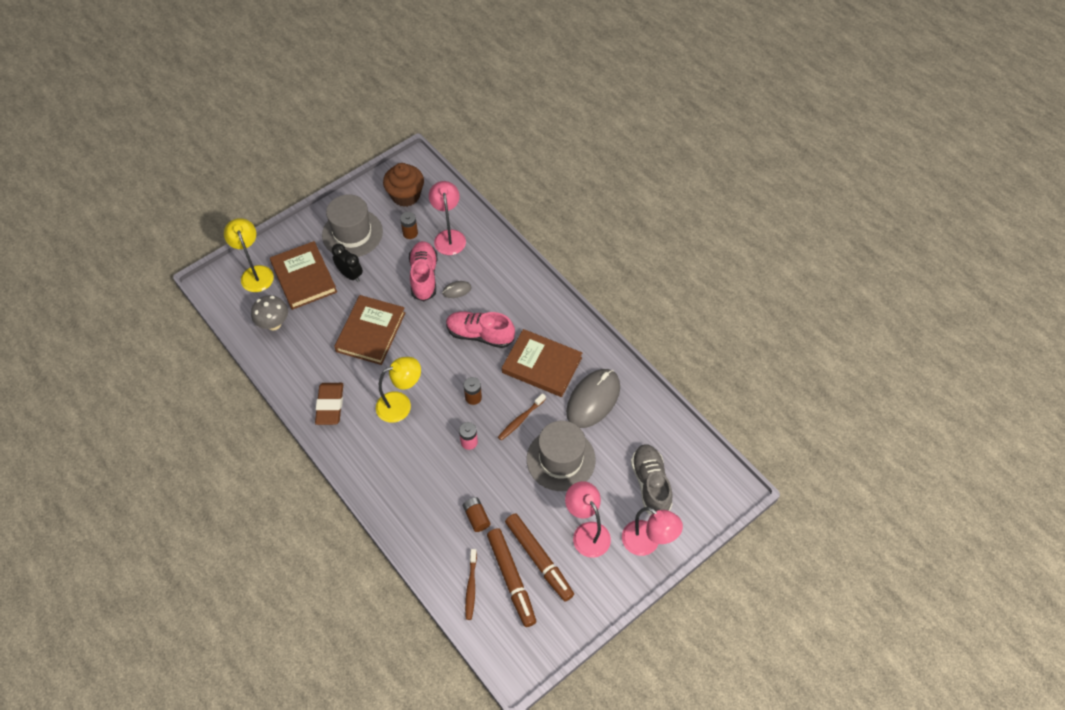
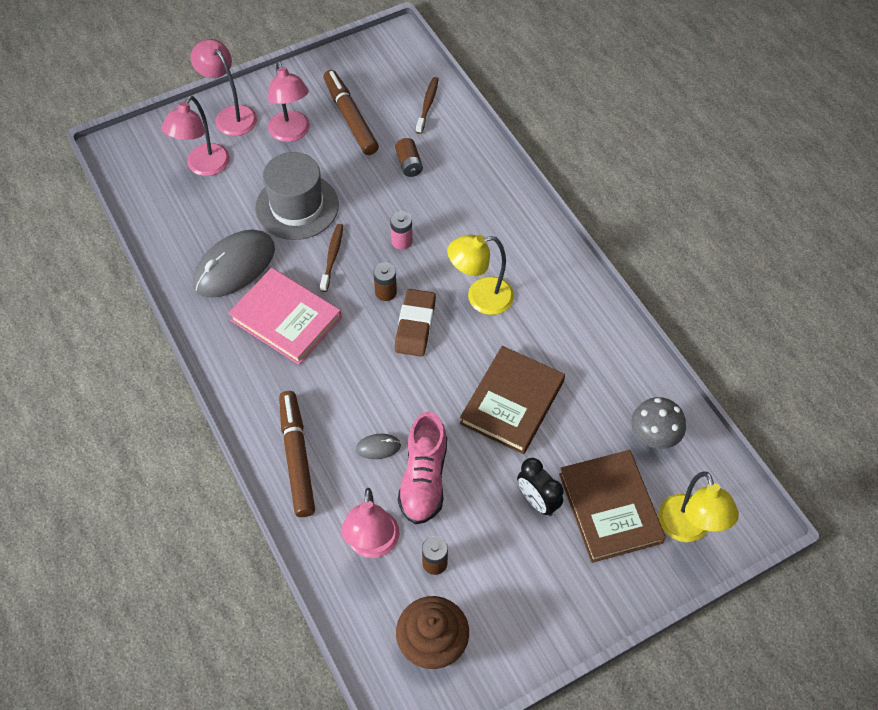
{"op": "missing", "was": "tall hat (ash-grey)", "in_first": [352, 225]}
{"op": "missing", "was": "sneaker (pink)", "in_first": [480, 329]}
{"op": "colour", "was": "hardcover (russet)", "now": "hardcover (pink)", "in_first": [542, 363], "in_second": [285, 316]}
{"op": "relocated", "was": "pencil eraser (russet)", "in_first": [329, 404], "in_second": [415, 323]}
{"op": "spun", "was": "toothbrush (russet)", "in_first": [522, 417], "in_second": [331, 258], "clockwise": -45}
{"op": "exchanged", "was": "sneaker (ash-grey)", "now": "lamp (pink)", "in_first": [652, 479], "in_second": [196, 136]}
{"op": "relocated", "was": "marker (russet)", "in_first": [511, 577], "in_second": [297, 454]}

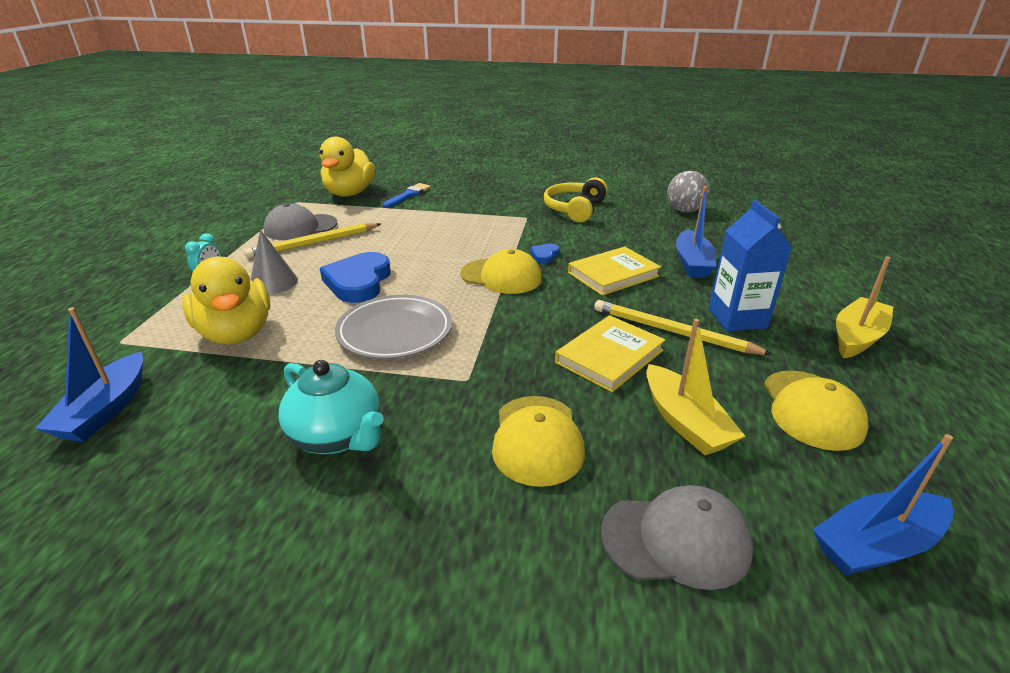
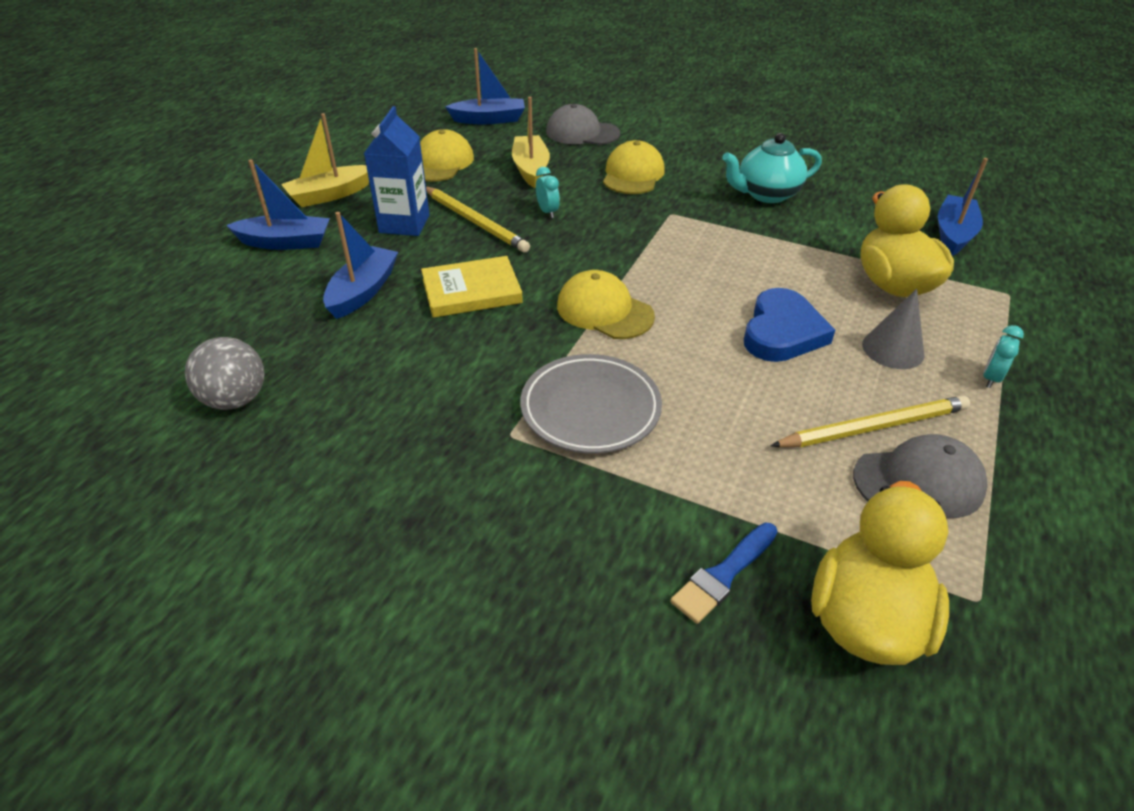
{"op": "missing", "was": "headset (golden)", "in_first": [576, 199]}
{"op": "missing", "was": "heart shape (cobalt)", "in_first": [545, 254]}
{"op": "relocated", "was": "plate (ash-grey)", "in_first": [393, 327], "in_second": [591, 404]}
{"op": "exchanged", "was": "hardcover (golden)", "now": "clock (aqua)", "in_first": [610, 353], "in_second": [548, 192]}
{"op": "spun", "was": "tea pot (aqua)", "in_first": [331, 407], "in_second": [772, 168], "clockwise": -75}
{"op": "appeared", "now": "sailboat (cobalt)", "in_second": [278, 204]}

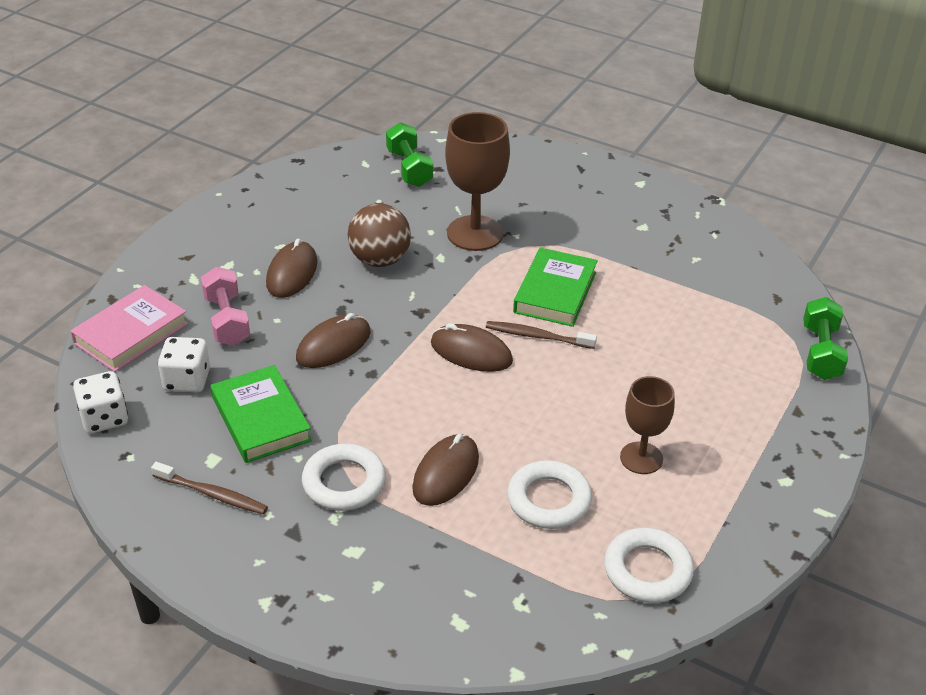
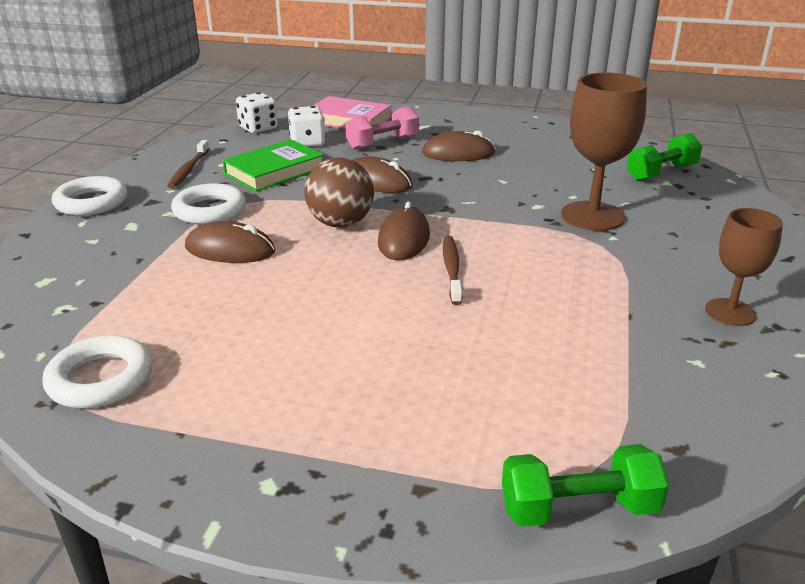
{"op": "relocated", "was": "play ball (russet)", "in_first": [379, 235], "in_second": [339, 193]}
{"op": "missing", "was": "hardcover (leaf-green)", "in_first": [555, 287]}
{"op": "relocated", "was": "goblet (russet)", "in_first": [647, 425], "in_second": [744, 267]}
{"op": "relocated", "was": "torus (white)", "in_first": [549, 494], "in_second": [89, 196]}

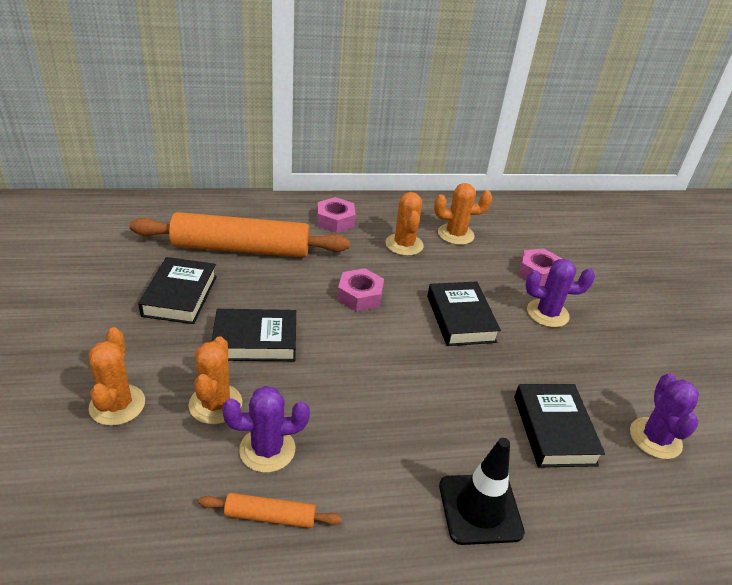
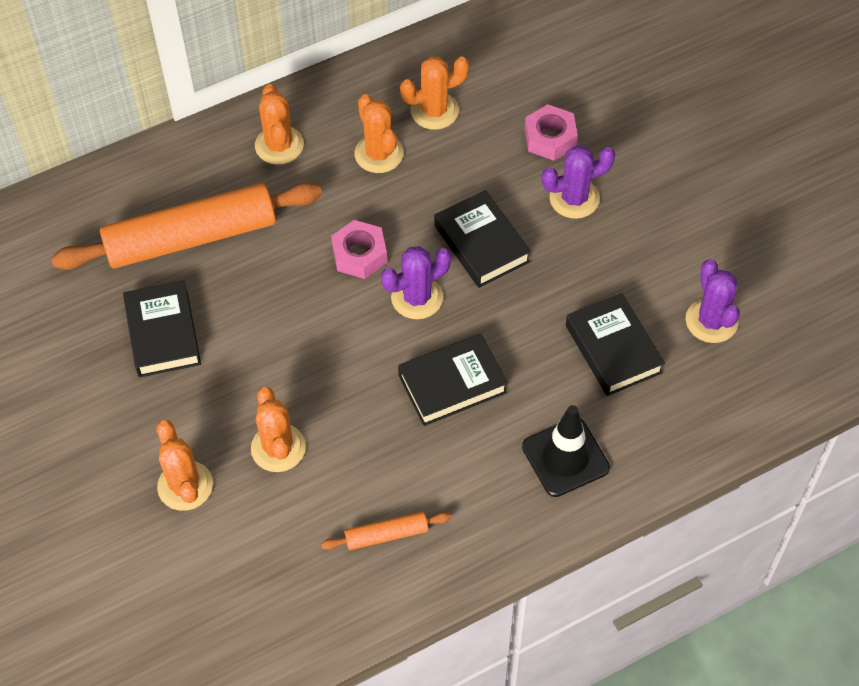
{"op": "exchanged", "was": "nut (pink)", "now": "prickly plant (orange-coloured)", "in_first": [336, 215], "in_second": [279, 124]}
{"op": "relocated", "was": "hardcover (black)", "in_first": [253, 335], "in_second": [453, 379]}
{"op": "relocated", "was": "prickly plant (royal purple)", "in_first": [266, 429], "in_second": [416, 282]}

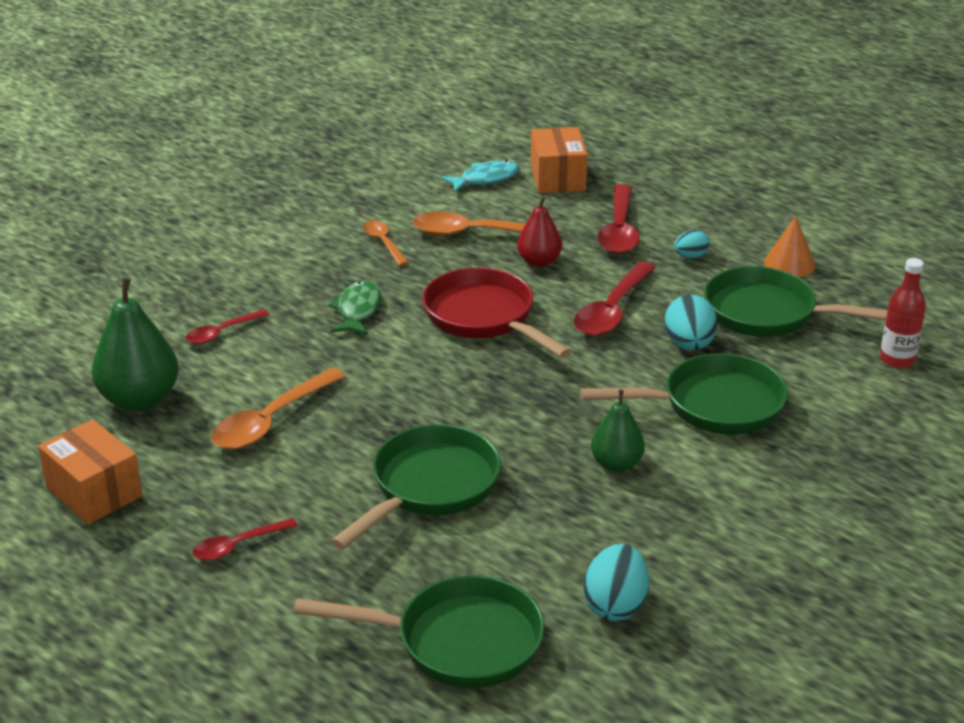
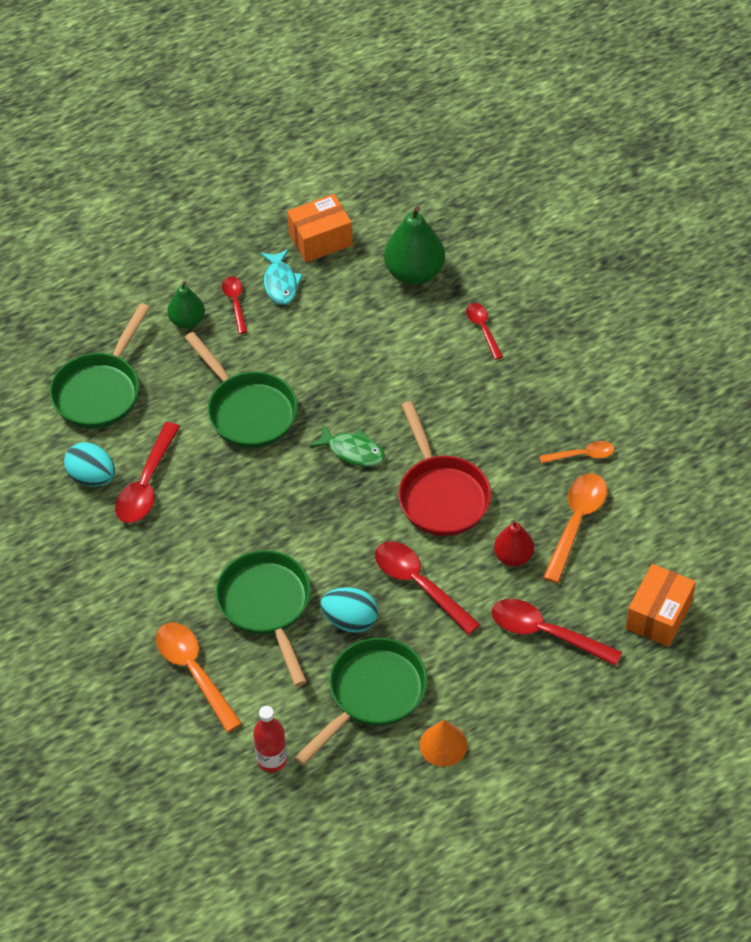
{"op": "spun", "was": "package (orange-coloured)", "in_first": [559, 160], "in_second": [661, 605], "clockwise": -75}
{"op": "relocated", "was": "fish (aqua)", "in_first": [480, 176], "in_second": [281, 277]}
{"op": "missing", "was": "egg (aqua)", "in_first": [692, 244]}
{"op": "spun", "was": "pan (red)", "in_first": [497, 312], "in_second": [444, 468], "clockwise": 90}
{"op": "relocated", "was": "fish (leaf-green)", "in_first": [354, 307], "in_second": [347, 445]}
{"op": "spun", "was": "pan (leaf-green)", "in_first": [684, 394], "in_second": [263, 618], "clockwise": 150}
{"op": "relocated", "was": "tablespoon (orange-coloured)", "in_first": [278, 409], "in_second": [199, 677]}
{"op": "relocated", "was": "pear (leaf-green)", "in_first": [618, 430], "in_second": [186, 304]}
{"op": "appeared", "now": "tablespoon (red)", "in_second": [147, 472]}

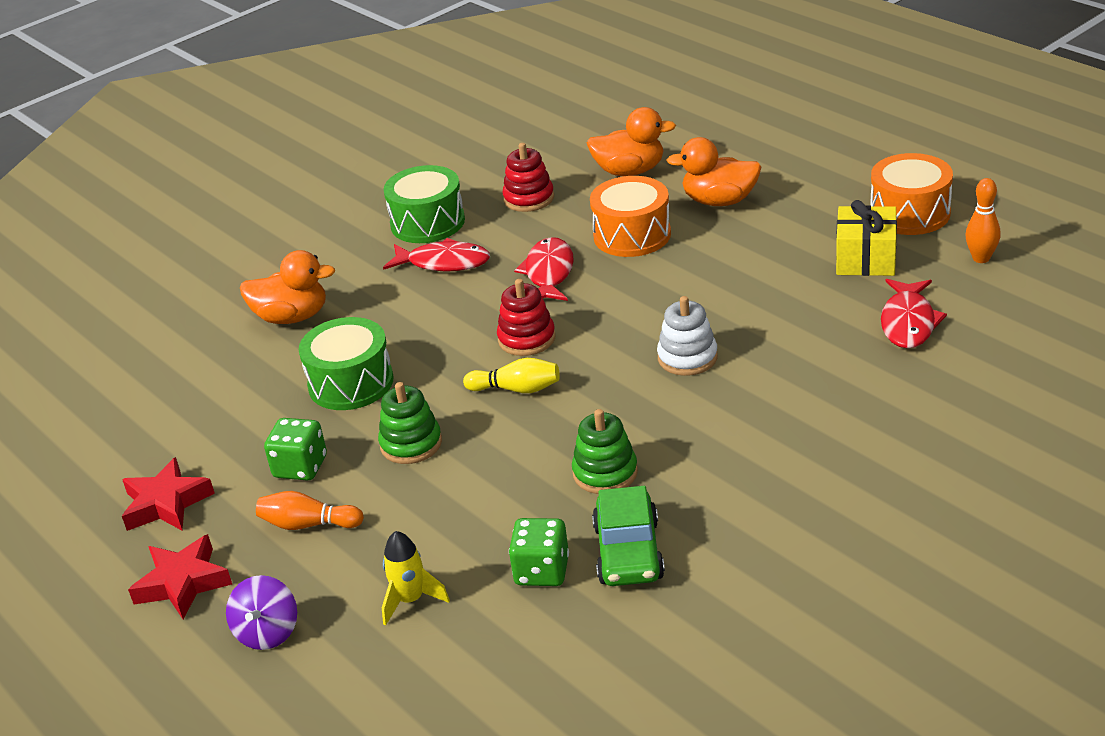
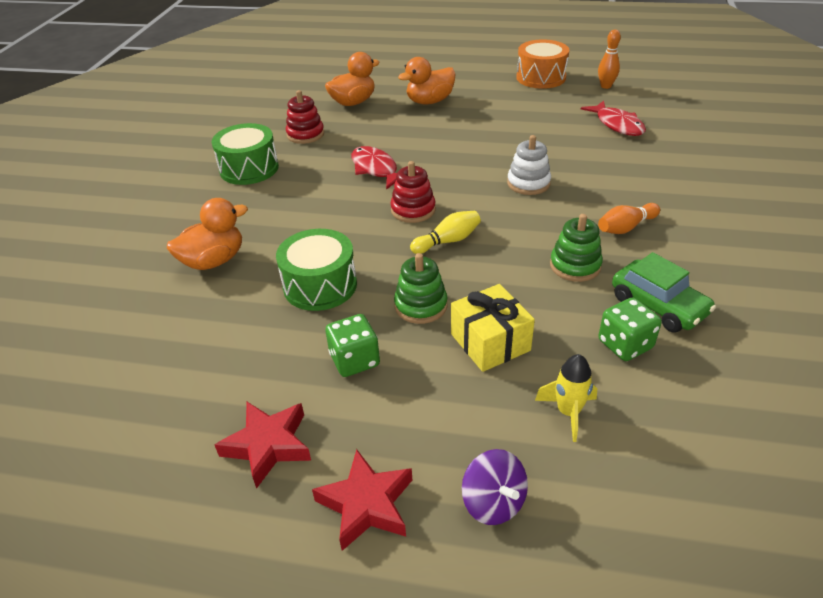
{"op": "missing", "was": "toy drum (orange-coloured)", "in_first": [630, 216]}
{"op": "relocated", "was": "wrapped gift (golden)", "in_first": [866, 238], "in_second": [493, 328]}
{"op": "missing", "was": "fish (red)", "in_first": [436, 255]}
{"op": "relocated", "was": "tenpin (orange-coloured)", "in_first": [310, 510], "in_second": [629, 218]}

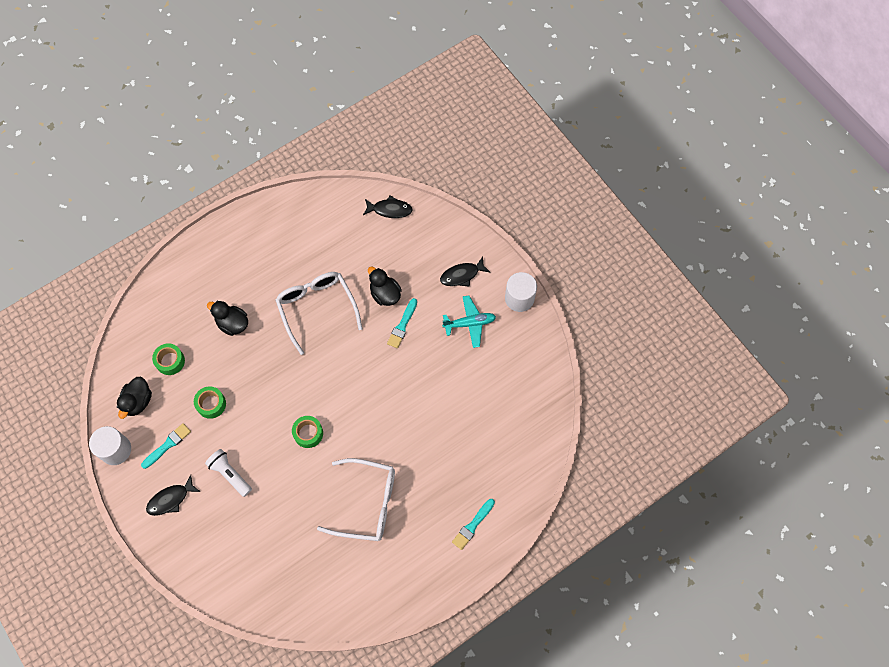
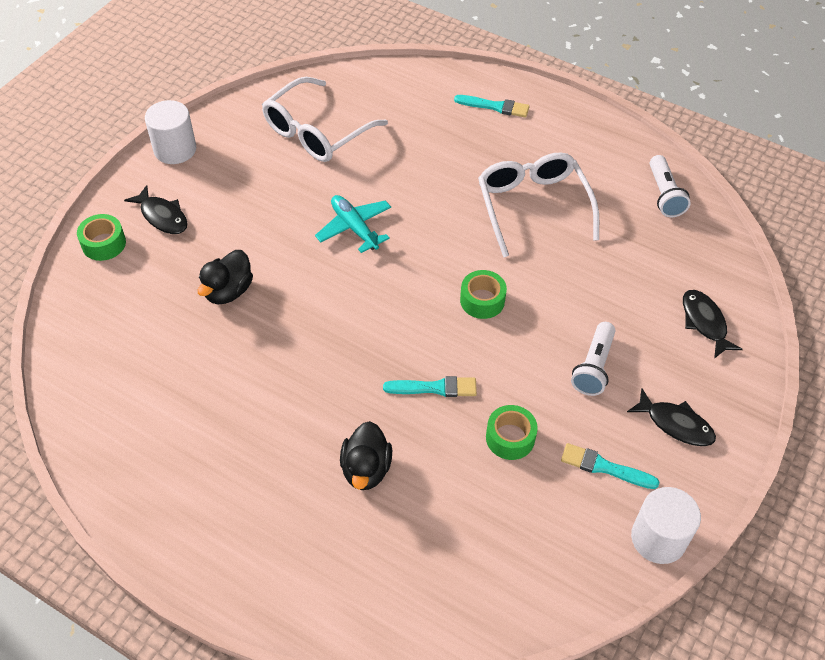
{"op": "relocated", "was": "fish (black)", "in_first": [388, 207], "in_second": [713, 324]}
{"op": "relocated", "was": "eyeglasses (white)", "in_first": [319, 313], "in_second": [325, 119]}
{"op": "relocated", "was": "toy plane (aqua)", "in_first": [469, 321], "in_second": [353, 224]}
{"op": "relocated", "was": "brush (aqua)", "in_first": [402, 323], "in_second": [430, 386]}
{"op": "relocated", "was": "roll of tape (leaf-green)", "in_first": [168, 359], "in_second": [101, 237]}
{"op": "missing", "was": "rubber duck (black)", "in_first": [134, 398]}
{"op": "appeared", "now": "torch (white)", "in_second": [670, 186]}

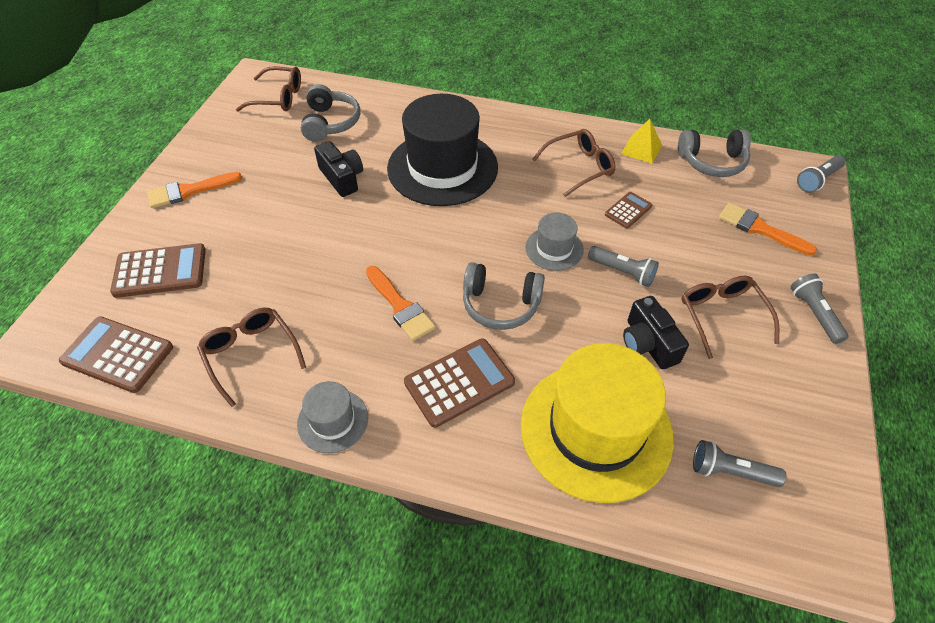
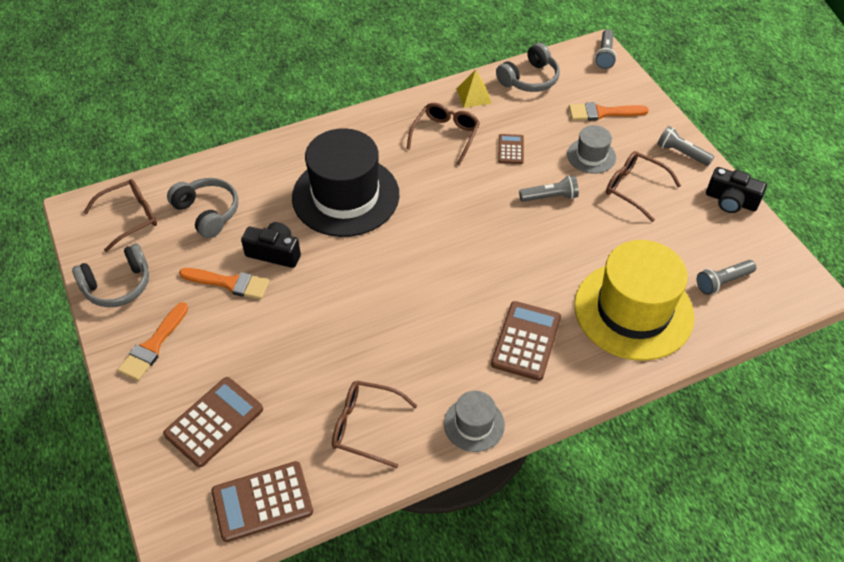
{"op": "relocated", "was": "tall hat (ash-grey)", "in_first": [554, 242], "in_second": [591, 149]}
{"op": "relocated", "was": "headset (ash-grey)", "in_first": [504, 296], "in_second": [110, 275]}
{"op": "relocated", "was": "brush (orange-coloured)", "in_first": [401, 303], "in_second": [224, 283]}
{"op": "relocated", "was": "compact camera (black)", "in_first": [656, 332], "in_second": [736, 190]}

